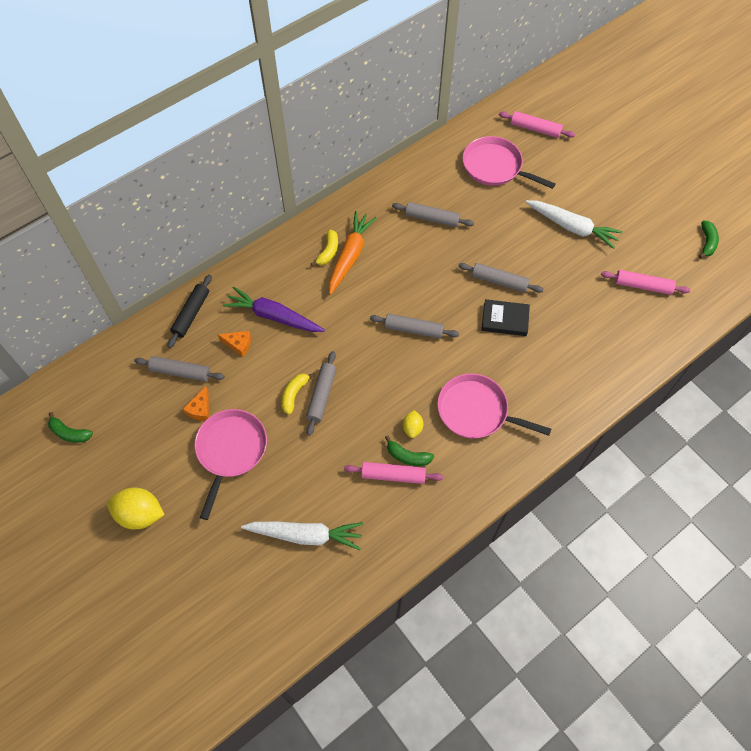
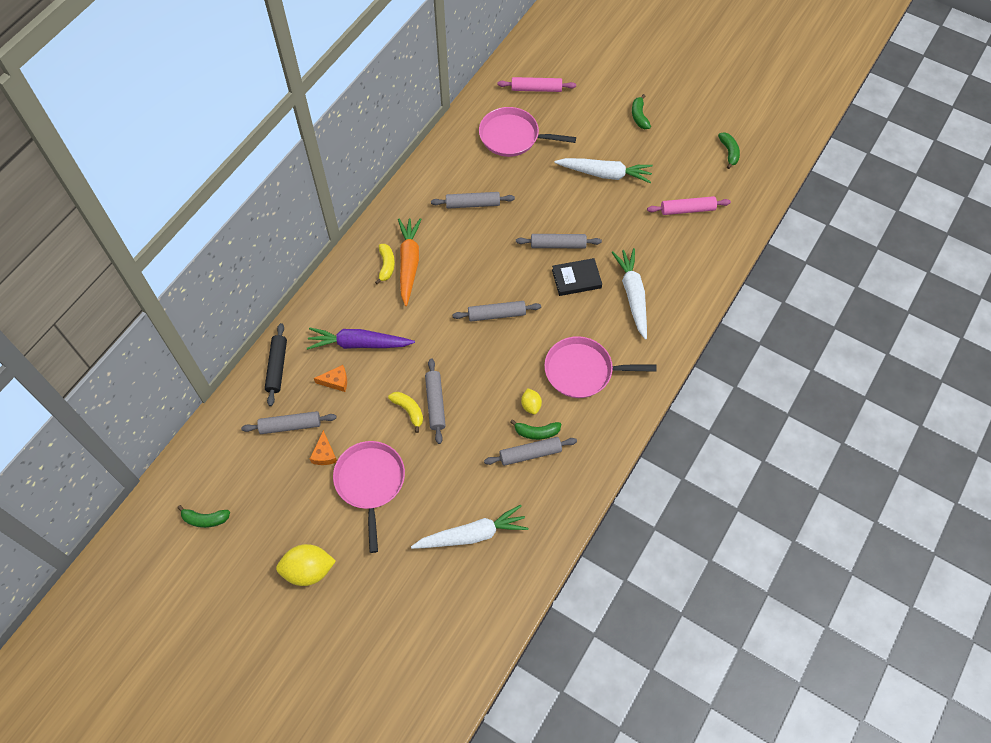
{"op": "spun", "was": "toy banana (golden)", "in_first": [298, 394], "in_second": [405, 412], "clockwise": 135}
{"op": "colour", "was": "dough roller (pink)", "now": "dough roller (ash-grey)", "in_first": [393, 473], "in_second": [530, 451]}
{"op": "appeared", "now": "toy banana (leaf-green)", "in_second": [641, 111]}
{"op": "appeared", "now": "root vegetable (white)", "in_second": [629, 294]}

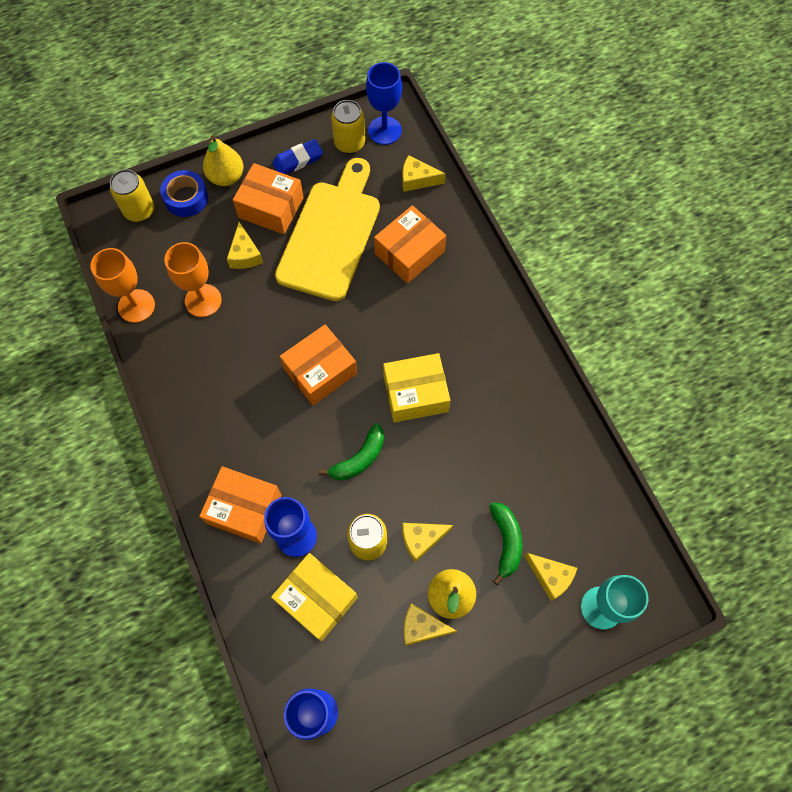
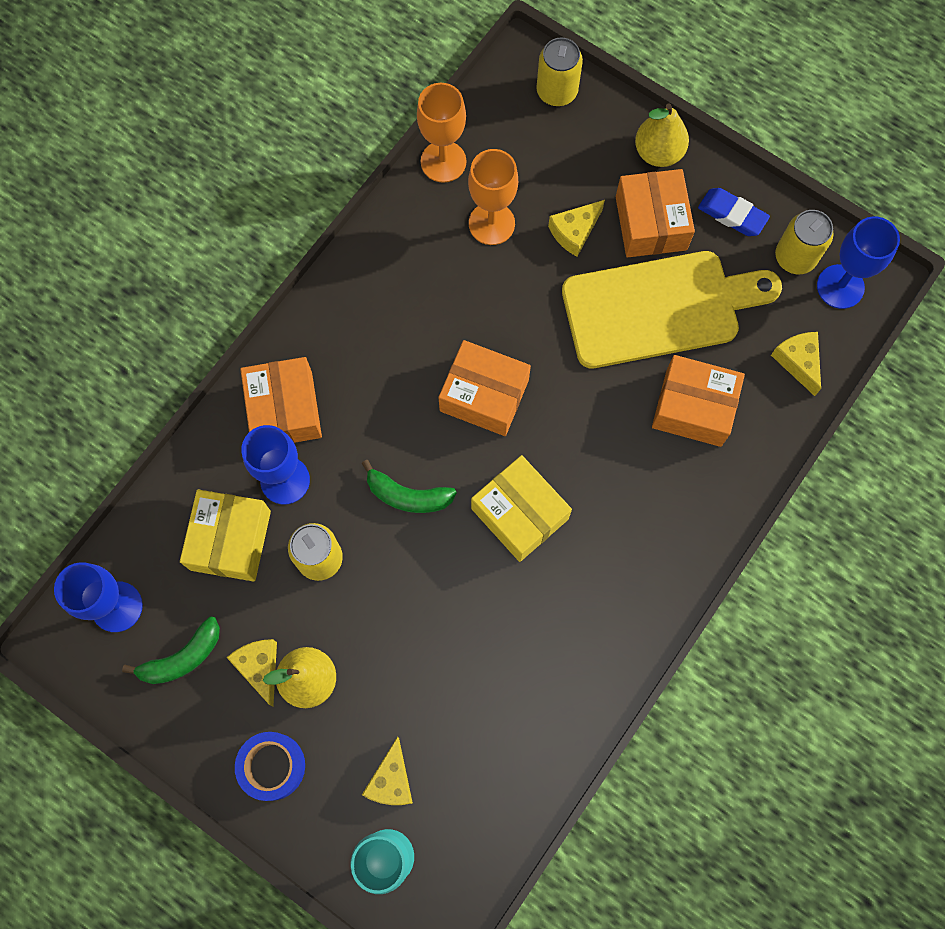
{"op": "relocated", "was": "roll of tape (cobalt)", "in_first": [184, 193], "in_second": [270, 766]}
{"op": "relocated", "was": "toy banana (leaf-green)", "in_first": [506, 544], "in_second": [171, 650]}
{"op": "missing", "was": "piece of cheese (golden)", "in_first": [427, 542]}

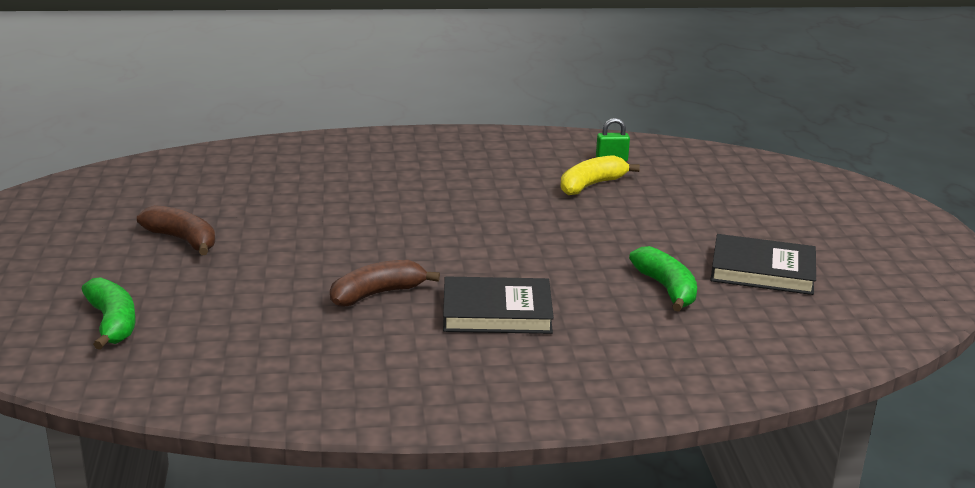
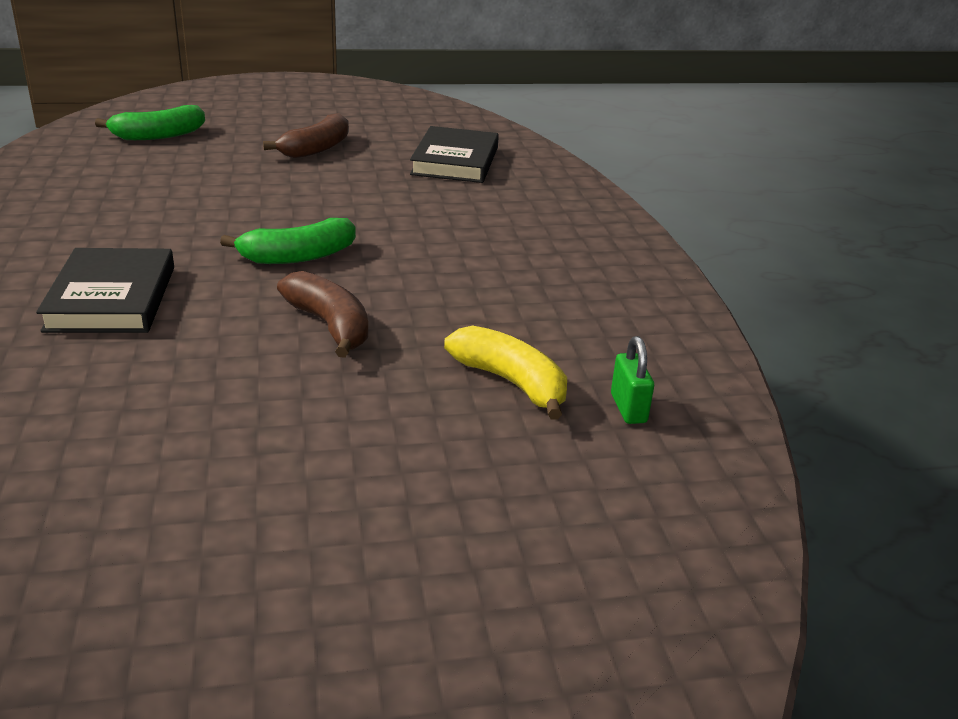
{"op": "relocated", "was": "hardcover (black)", "in_first": [763, 264], "in_second": [454, 154]}
{"op": "relocated", "was": "toy banana (leaf-green)", "in_first": [663, 279], "in_second": [288, 241]}
{"op": "relocated", "was": "toy banana (russet)", "in_first": [385, 283], "in_second": [322, 314]}

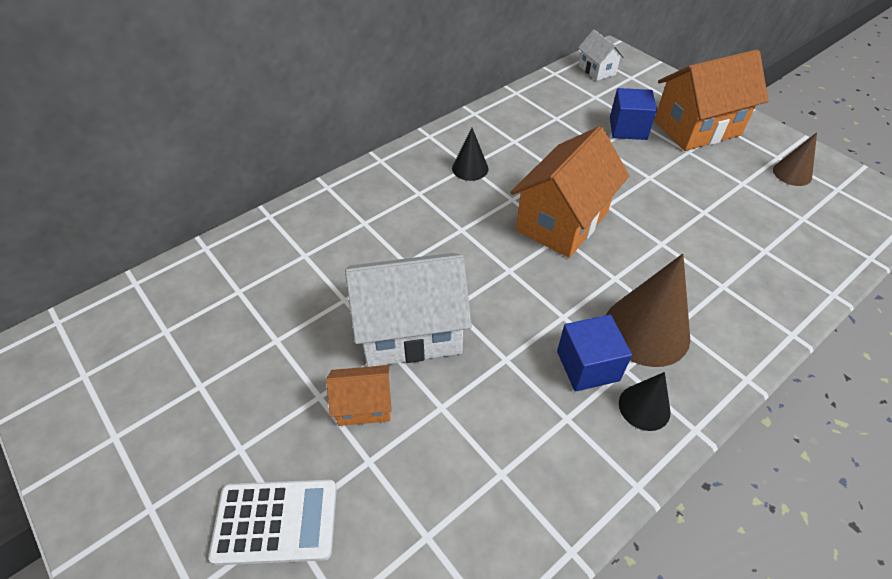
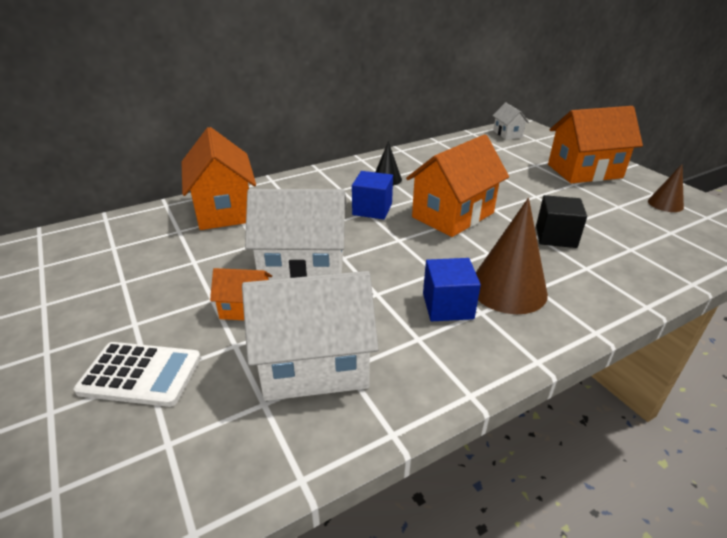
{"op": "relocated", "was": "solid cube (cobalt)", "in_first": [633, 114], "in_second": [372, 195]}
{"op": "missing", "was": "solid cone (black)", "in_first": [645, 401]}
{"op": "appeared", "now": "cottage (orange-coloured)", "in_second": [218, 178]}
{"op": "appeared", "now": "solid cube (black)", "in_second": [561, 221]}
{"op": "appeared", "now": "cottage (white)", "in_second": [310, 336]}

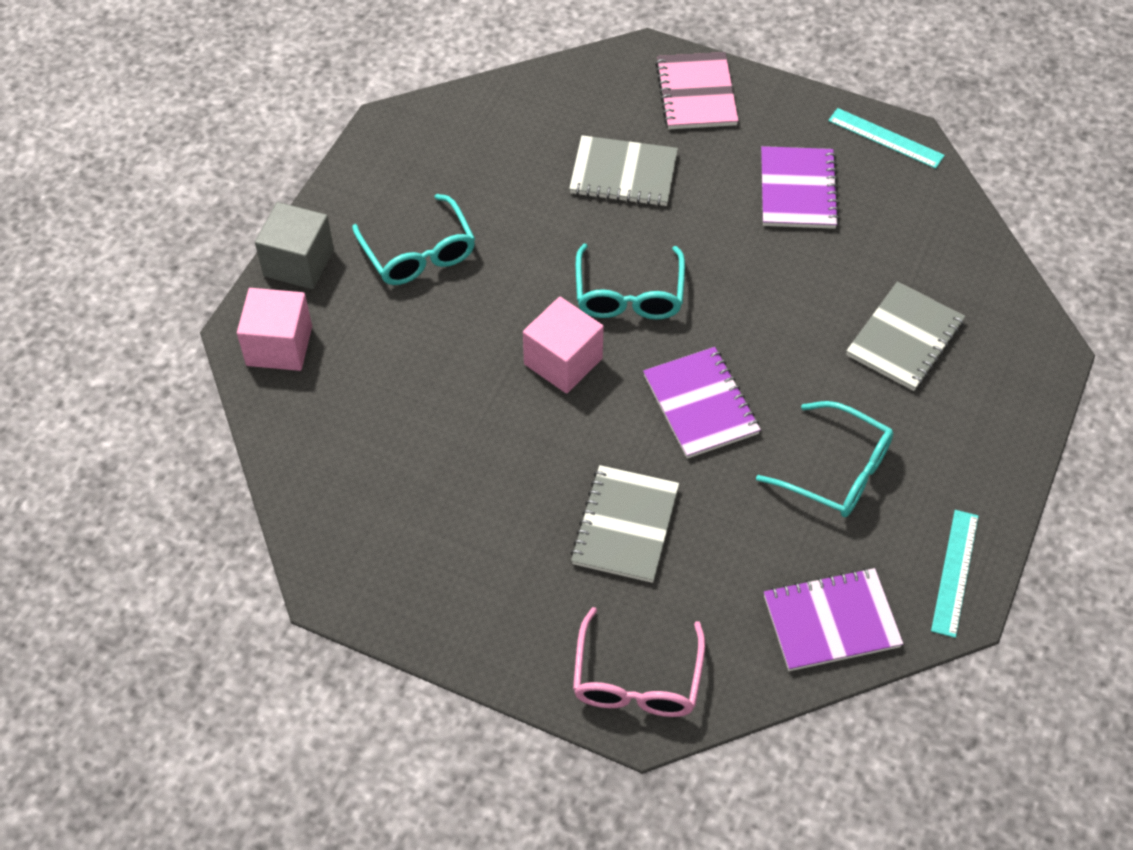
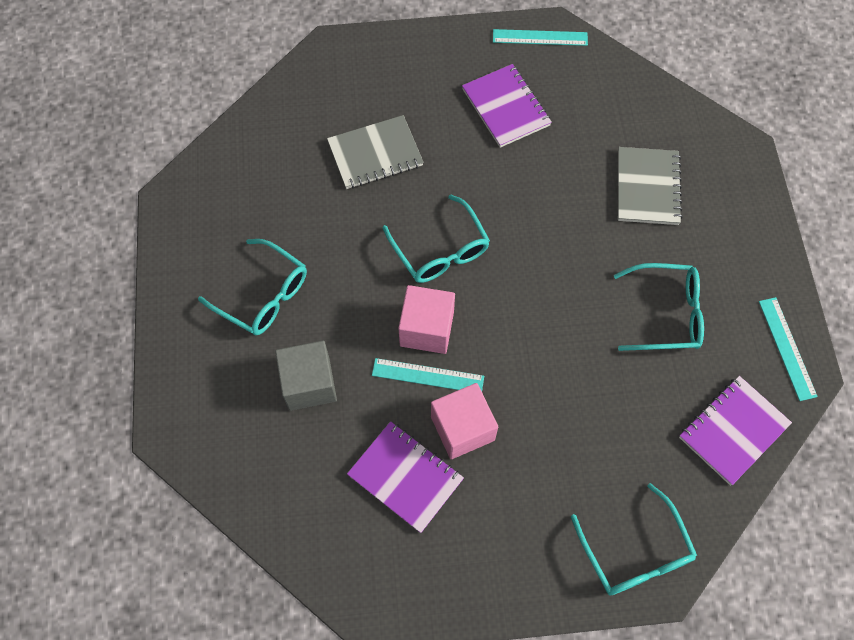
{"op": "missing", "was": "notebook (pink)", "in_first": [697, 90]}
{"op": "relocated", "was": "solid cube (ash-grey)", "in_first": [294, 245], "in_second": [306, 376]}
{"op": "relocated", "was": "solid cube (pink)", "in_first": [274, 329], "in_second": [464, 421]}
{"op": "relocated", "was": "notebook (royal purple)", "in_first": [702, 403], "in_second": [405, 477]}
{"op": "missing", "was": "notebook (ash-grey)", "in_first": [624, 524]}
{"op": "colour", "was": "eyeglasses (pink)", "now": "eyeglasses (aqua)", "in_first": [639, 662], "in_second": [634, 539]}
{"op": "appeared", "now": "ruler (aqua)", "in_second": [428, 374]}

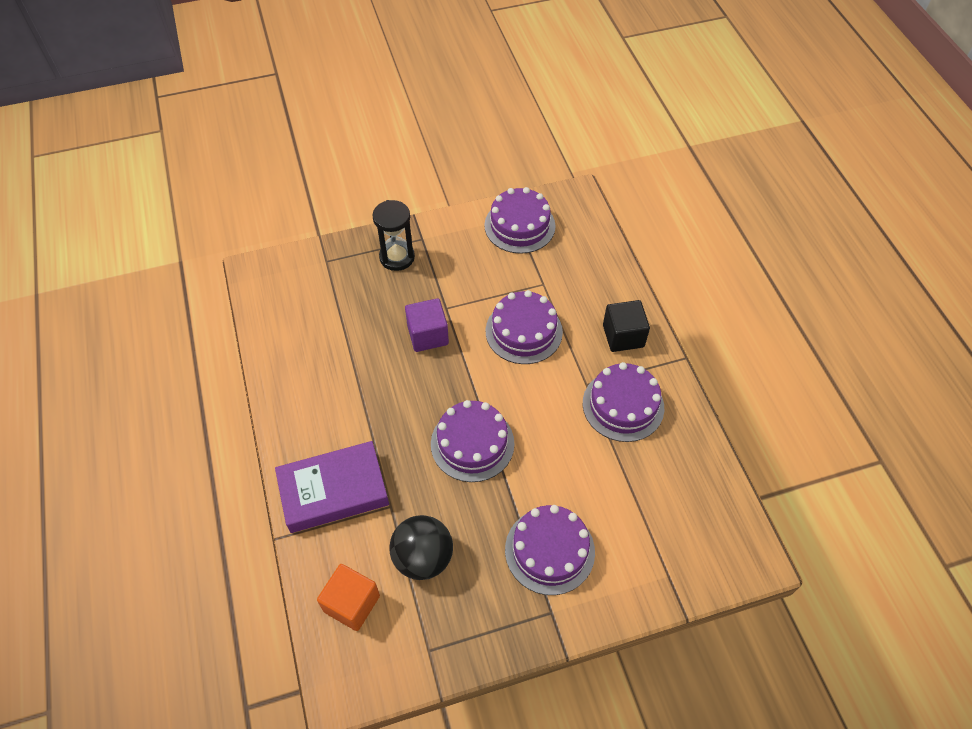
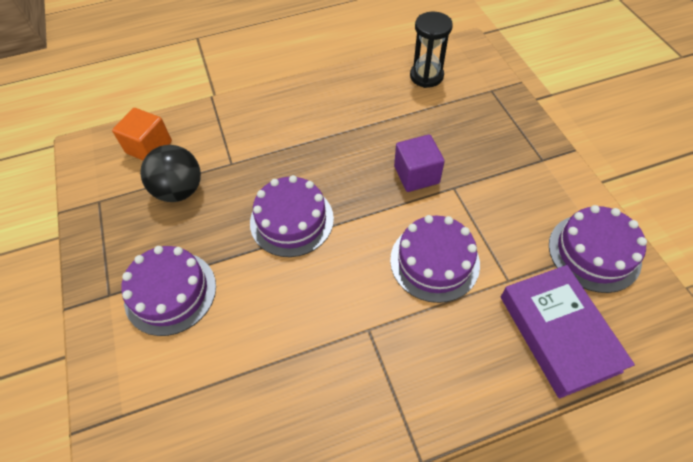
{"op": "relocated", "was": "sandglass (black)", "in_first": [393, 235], "in_second": [431, 50]}
{"op": "missing", "was": "solid cube (black)", "in_first": [626, 326]}
{"op": "missing", "was": "cake (royal purple)", "in_first": [623, 402]}
{"op": "relocated", "was": "hardcover (royal purple)", "in_first": [332, 487], "in_second": [568, 332]}

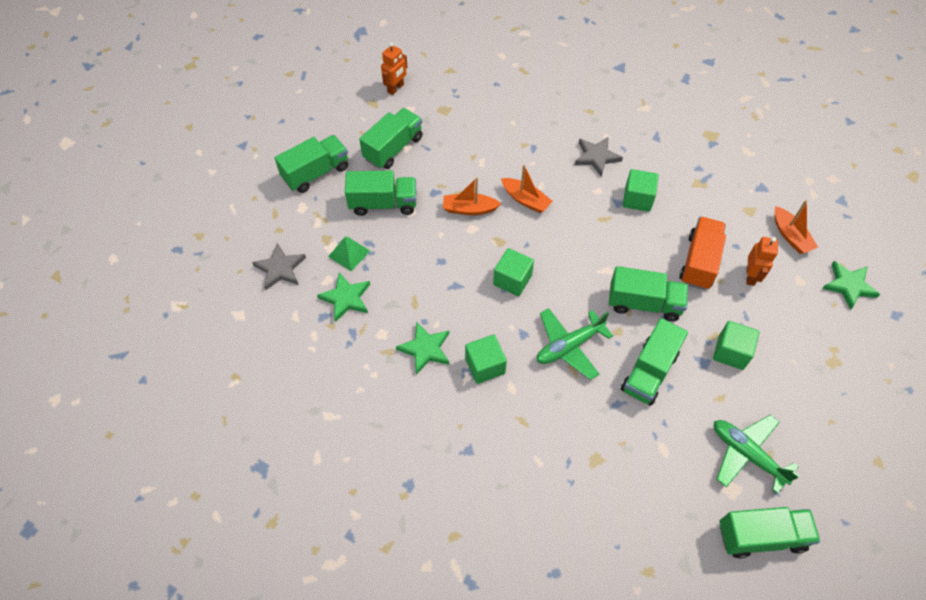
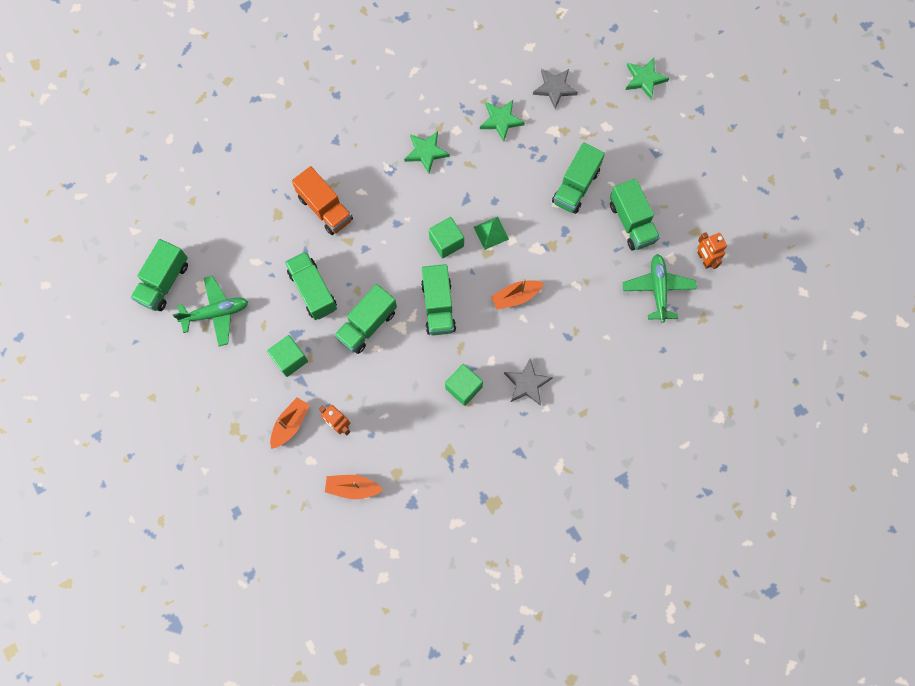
{"op": "relocated", "was": "toy truck (leaf-green)", "in_first": [311, 164], "in_second": [438, 299]}
{"op": "relocated", "was": "sailboat (orange-coloured)", "in_first": [472, 196], "in_second": [290, 423]}
{"op": "relocated", "was": "toy truck (orange-coloured)", "in_first": [703, 253], "in_second": [322, 200]}
{"op": "relocated", "was": "pyramid (leaf-green)", "in_first": [349, 253], "in_second": [491, 233]}
{"op": "relocated", "was": "five-pointed star (leaf-green)", "in_first": [851, 285], "in_second": [647, 78]}
{"op": "relocated", "was": "toy plane (leaf-green)", "in_first": [575, 344], "in_second": [660, 288]}
{"op": "missing", "was": "solid cube (leaf-green)", "in_first": [486, 359]}

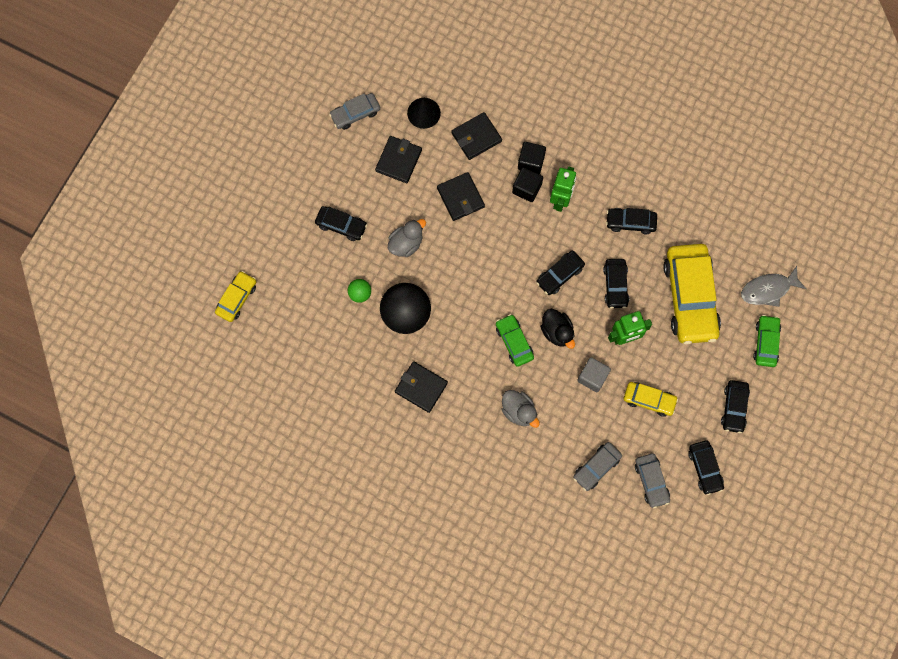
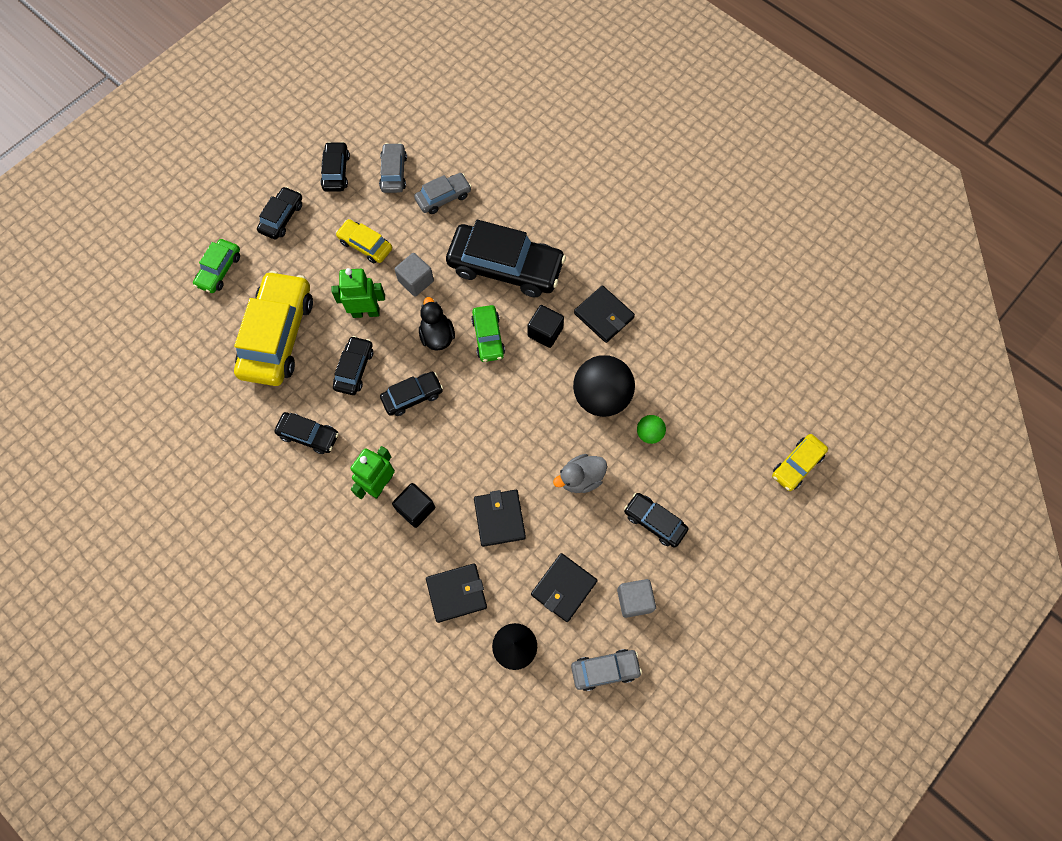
{"op": "relocated", "was": "solid cube (black)", "in_first": [532, 158], "in_second": [546, 326]}
{"op": "missing", "was": "fish (ash-grey)", "in_first": [774, 286]}
{"op": "exchanged", "was": "rubber duck (ash-grey)", "now": "toy car (black)", "in_first": [520, 409], "in_second": [506, 258]}
{"op": "appeared", "now": "solid cube (ash-grey)", "in_second": [636, 598]}

